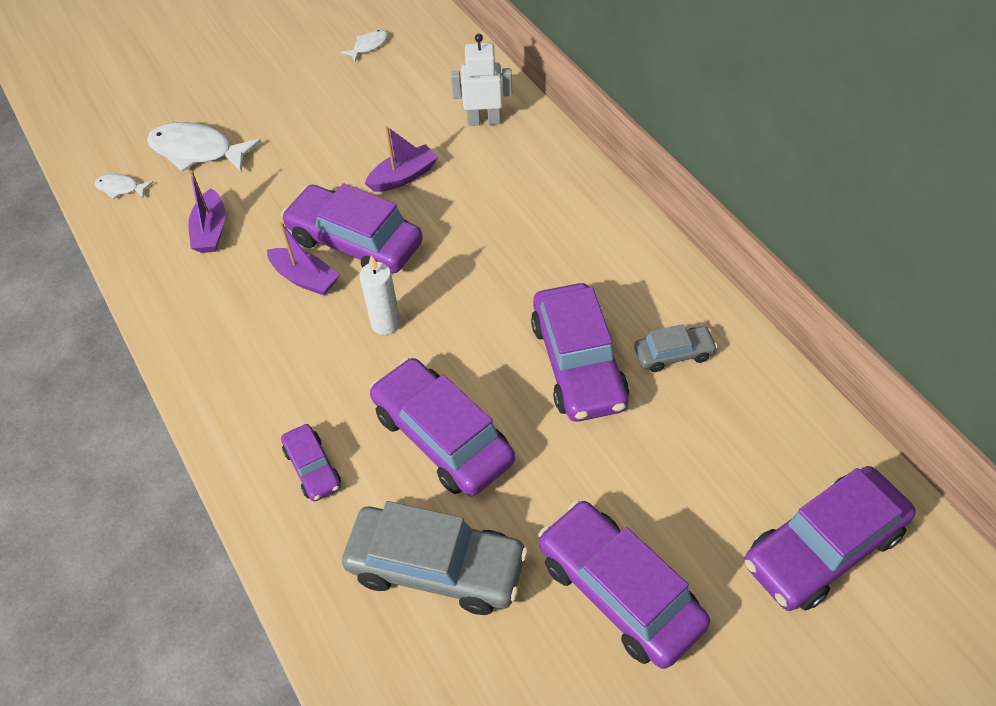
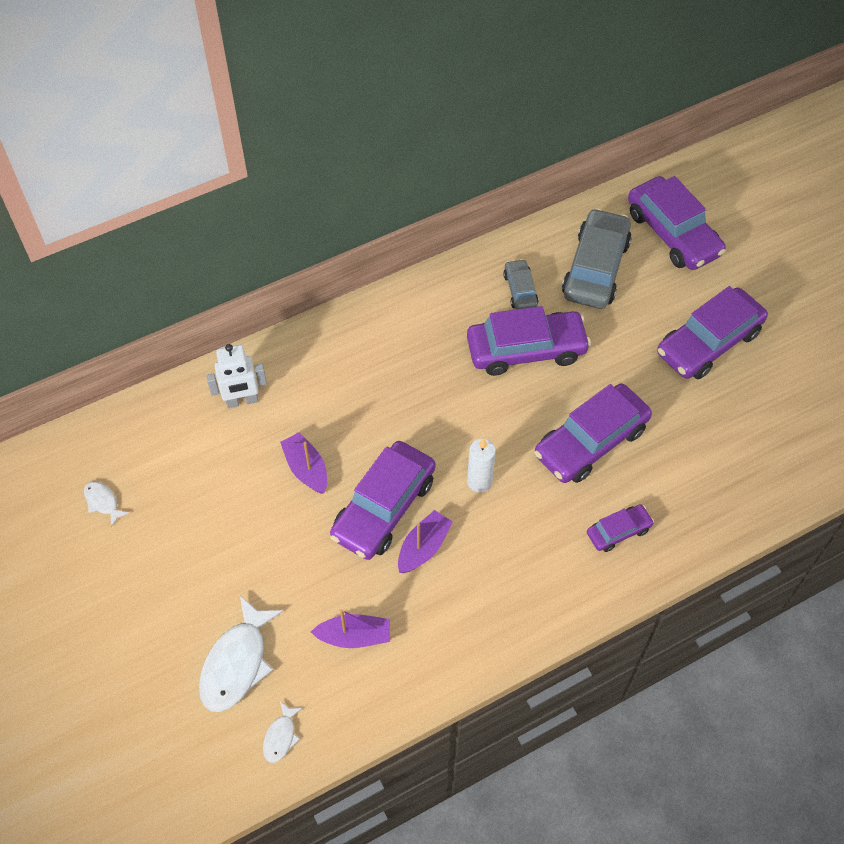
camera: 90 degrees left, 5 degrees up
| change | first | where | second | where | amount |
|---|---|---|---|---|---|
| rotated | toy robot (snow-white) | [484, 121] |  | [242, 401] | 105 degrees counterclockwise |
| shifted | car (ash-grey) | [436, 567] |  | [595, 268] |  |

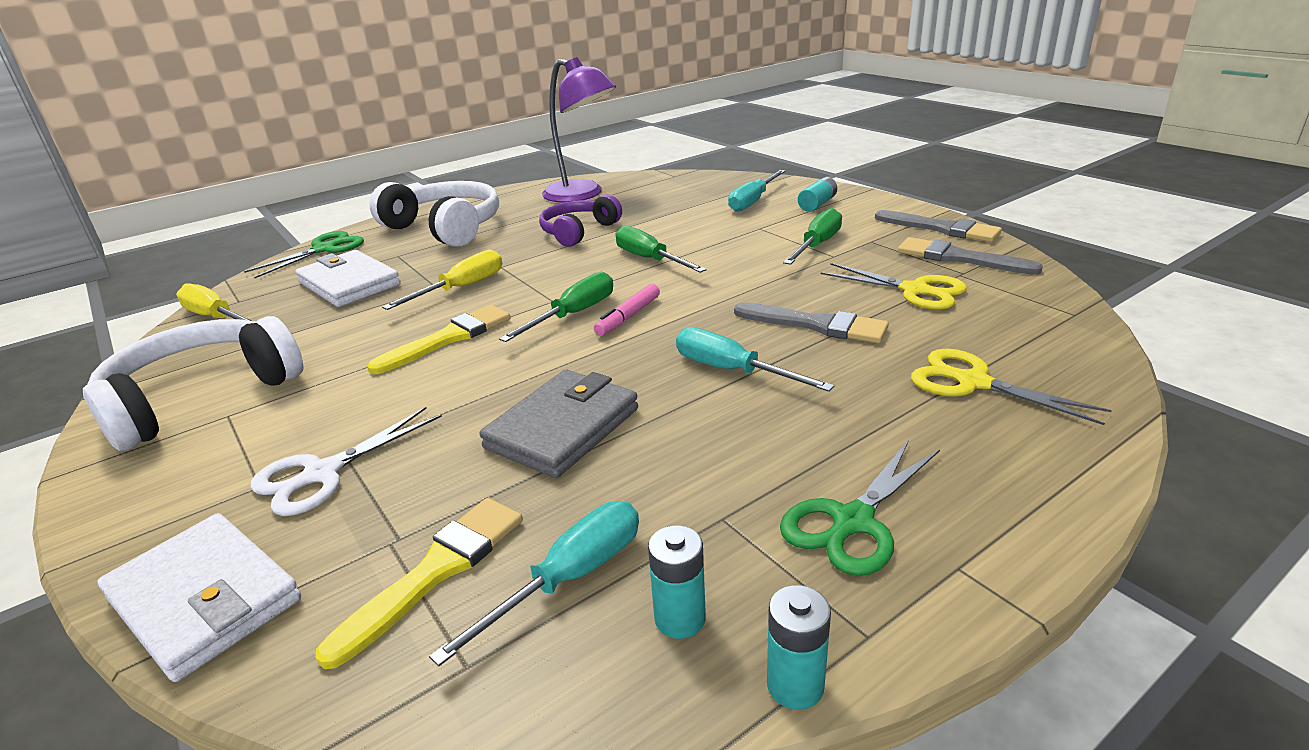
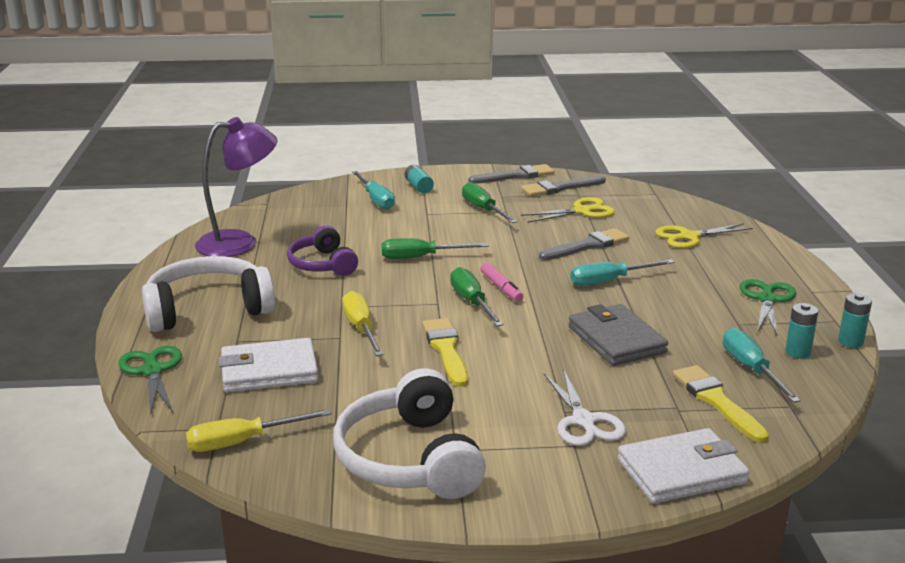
camera: 60 degrees left, 5 degrees down
| change | first | where | second | where | amount |
|---|---|---|---|---|---|
| rotated | shears (leaf-green) | [852, 522] |  | [767, 299] | 150 degrees counterclockwise |

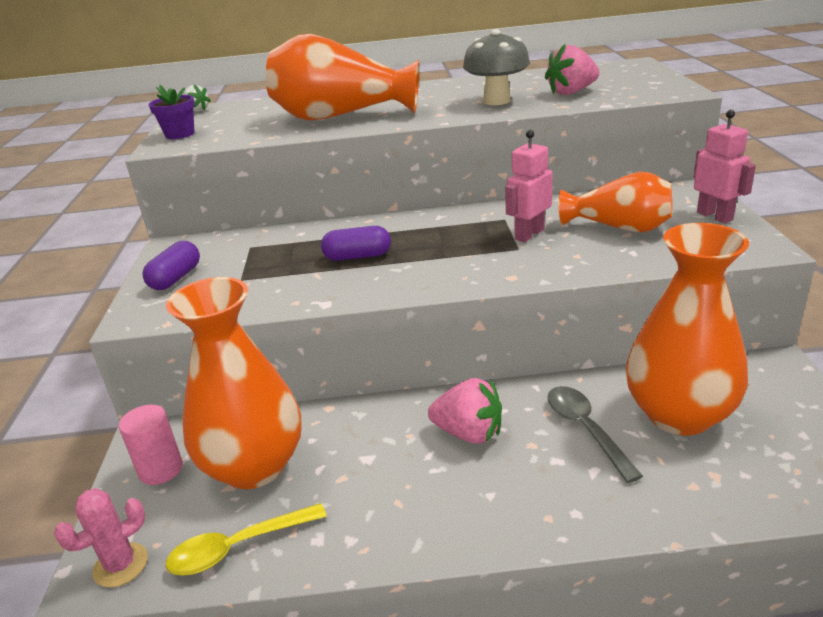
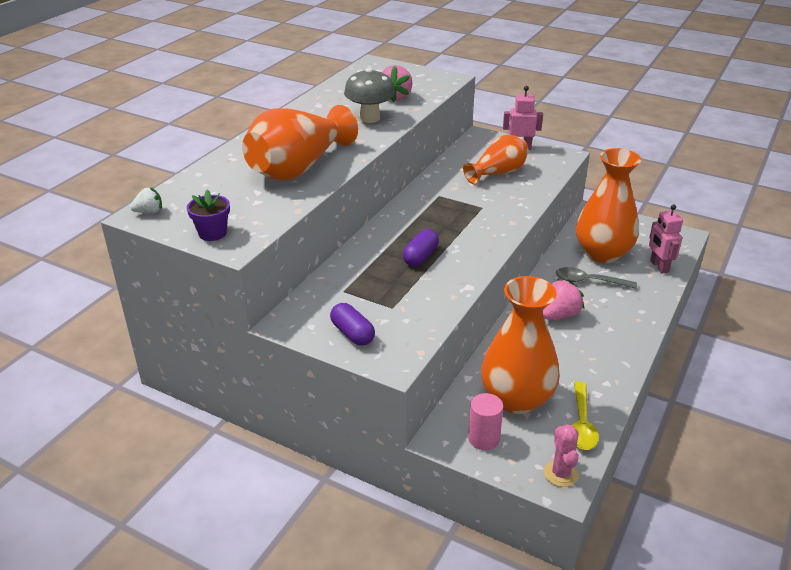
camera: 60 degrees left, 5 degrees up
| change | first | where | second | where | amount |
|---|---|---|---|---|---|
| shifted | toy robot (rose-pink) | [529, 234] |  | [659, 266] |  |

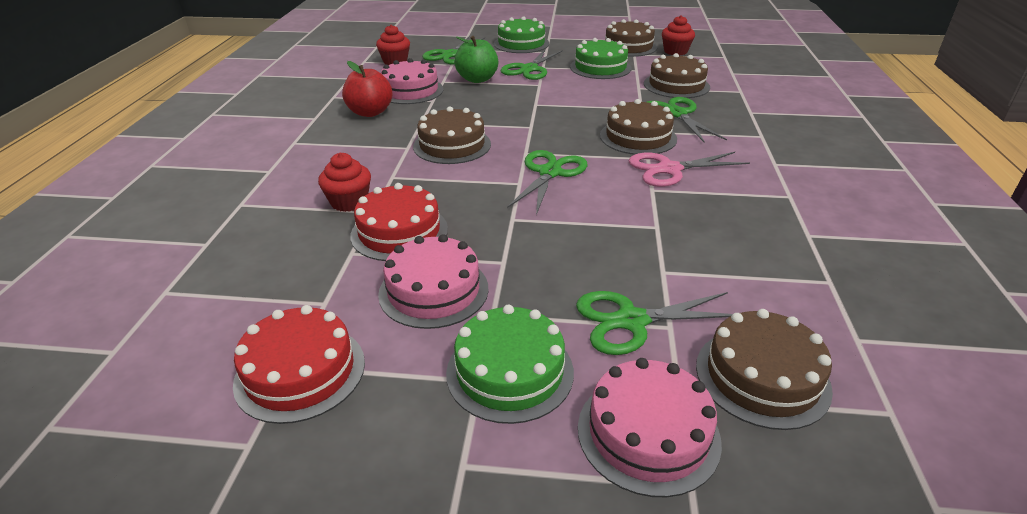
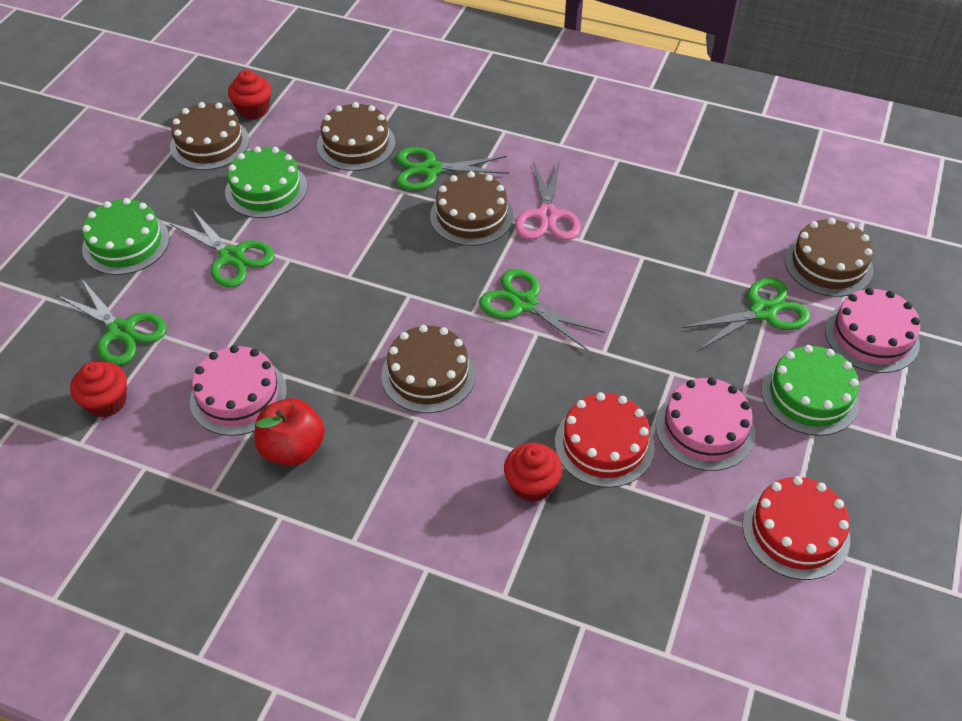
camera: 75 degrees left, 15 degrees up
| change | first | where | second | where | amount |
|---|---|---|---|---|---|
| rotated | shears (leaf-green) | [631, 321] |  | [763, 311] | 120 degrees counterclockwise |
| gone | apple fruit (leaf-green) | [477, 79] |  |  |  |

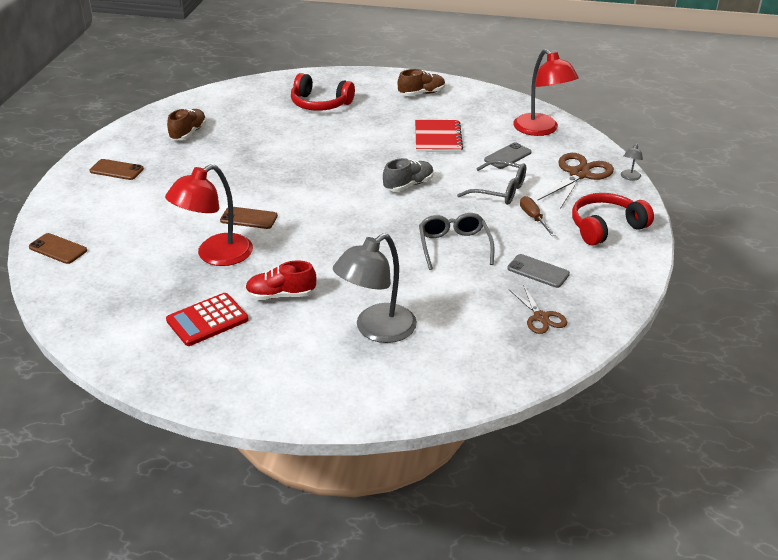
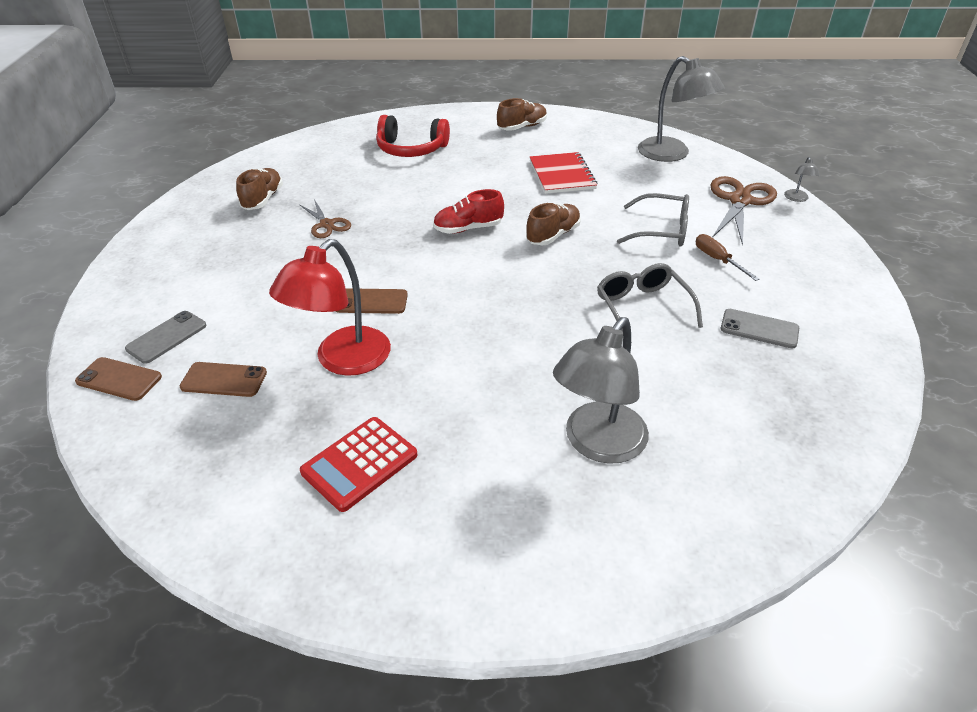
camera: 10 degrees left, 5 degrees up
| change | first | where | second | where | amount |
|---|---|---|---|---|---|
| shifted | phone (ash-grey) | [507, 156] |  | [167, 337] |  |
| shifted | phone (brown) | [116, 170] |  | [224, 380] |  |
| shifted | shears (brown) | [541, 317] |  | [327, 224] |  |
| shifted | shoe (scarlet) | [281, 295] |  | [468, 228] |  |
| repainted | shoe (ash-grey) | [408, 185] | shoe (brown) | [553, 235] |  |
| repainted | reading lamp (scarlet) | [541, 130] | reading lamp (ash-grey) | [671, 154] |  |
| gone | headphones (scarlet) | [605, 227] |  |  |  |

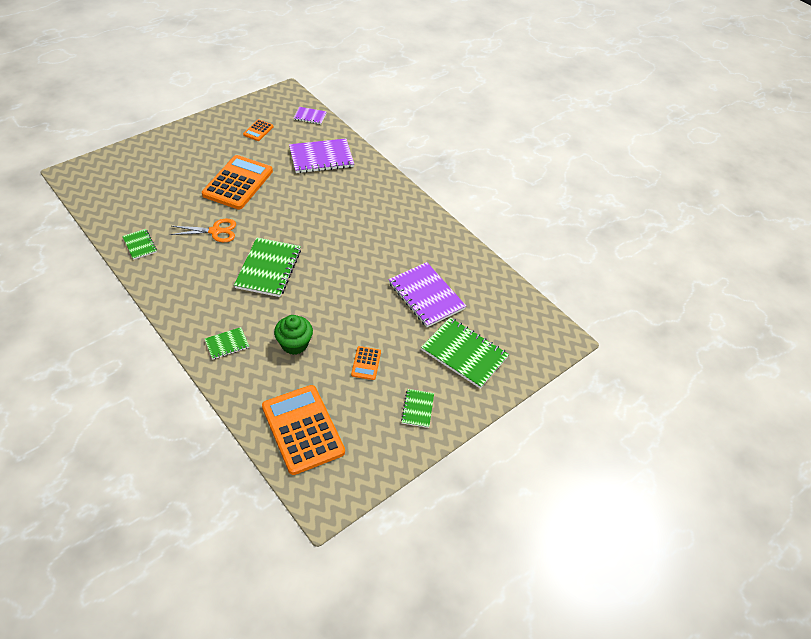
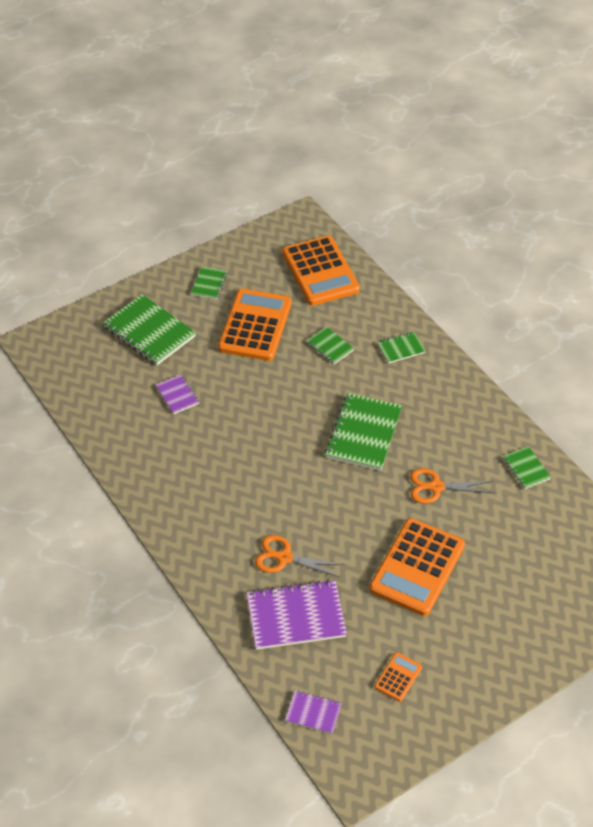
camera: 170 degrees left, 0 degrees up
| change | first | where | second | where | amount |
|---|---|---|---|---|---|
| scaled | notepad (purple) | [426, 296] |  | [177, 395] | x0.51 |
| scaled | calculator (orange-coloured) | [366, 363] |  | [255, 325] | x2.21 |
| new |  |  | shears (orange-coloured) | [284, 558] |  |
| swapped | muffin (leaf-green) | [294, 344] | notepad (leaf-green) | [330, 346] |  |

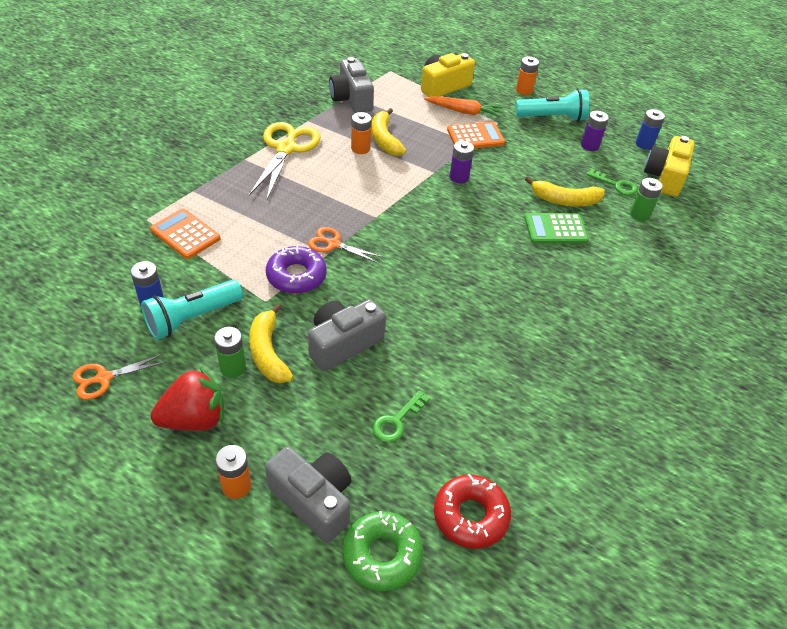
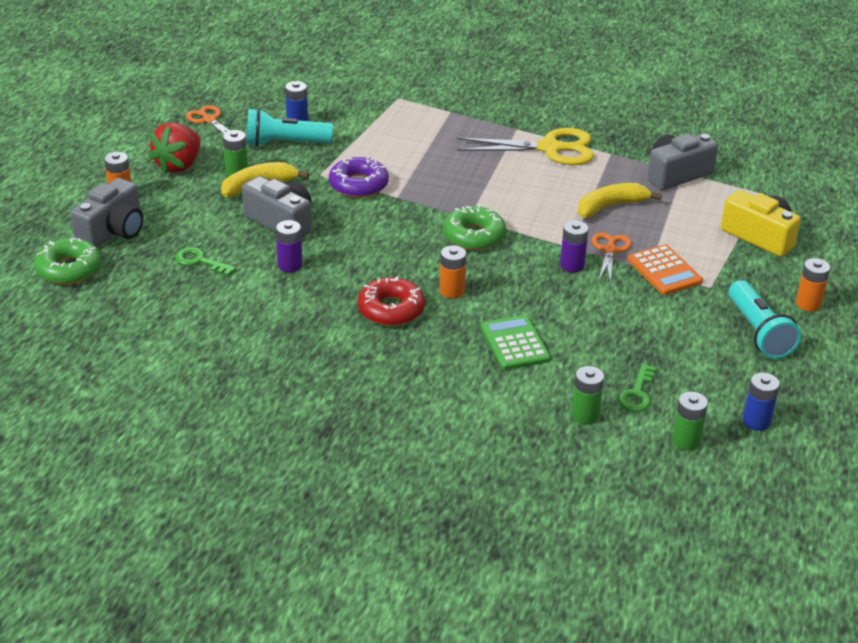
camera: 80 degrees right, 10 degrees down
| change | first | where | second | where | amount |
|---|---|---|---|---|---|
| rotated | berry (scarlet) | [194, 419] |  | [179, 165] | 60 degrees clockwise |
| rotated | torch (aqua) | [192, 318] |  | [285, 143] | 45 degrees counterclockwise |
| shifted | battery (purple) | [590, 146] |  | [290, 265] |  |
| shifted | doughnut (scarlet) | [470, 516] |  | [391, 309] |  |
| shifted | battery (orange-coloured) | [360, 148] |  | [452, 291] |  |
| new |  |  | doughnut (leaf-green) | [474, 236] |  |
| shifted | shears (orange-coloured) | [333, 244] |  | [610, 250] |  |
| swapped | camera (bright yellow) | [665, 177] | battery (leaf-green) | [686, 441] |  |
| gone | calculator (orange-coloured) | [185, 234] |  |  |  |
| gone | carrot (orange-coloured) | [463, 111] |  |  |  |
| gone | banana fruit (bright yellow) | [564, 200] |  |  |  |

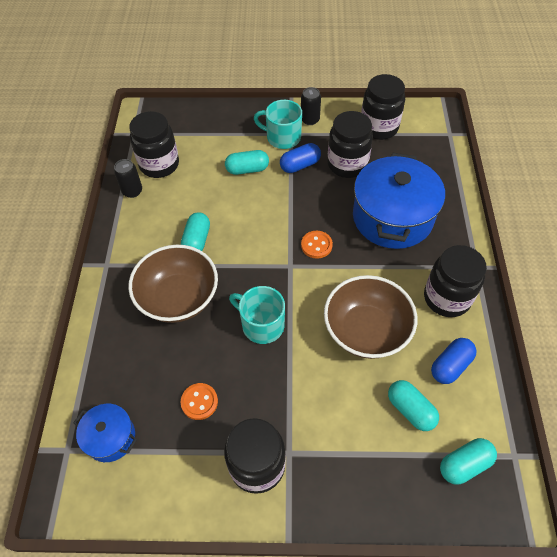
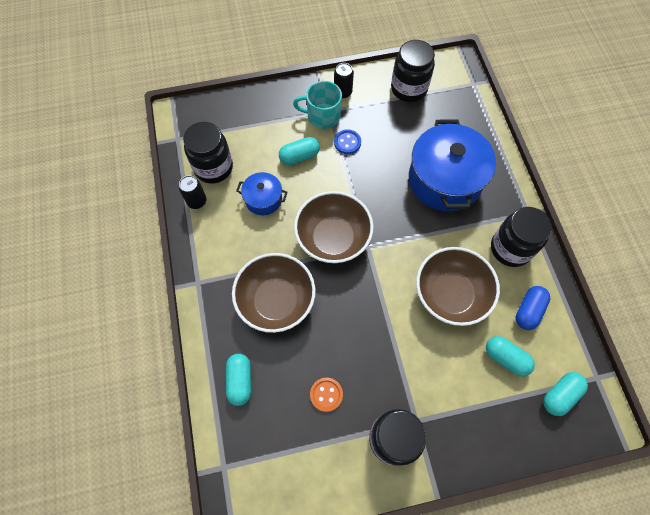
camera: 15 degrees left, 10 degrees up
| change | first | where | second | where | amount |
|---|---|---|---|---|---|
| shifted | pill shape (aqua) | [197, 240] |  | [240, 381] |  |
| shifted | pot (blue) | [110, 437] |  | [263, 199] |  |
| new |  |  | deep dish (brown) | [333, 238] |  |
| swapped | pill shape (blue) | [300, 165] | shirt button (blue) | [347, 142] |  |
| gone | tea mug (aqua) | [262, 325] |  |  |  |
| gone | shirt button (orange-coloured) | [316, 245] |  |  |  |
| gone | jar (ebony) | [347, 164] |  |  |  |

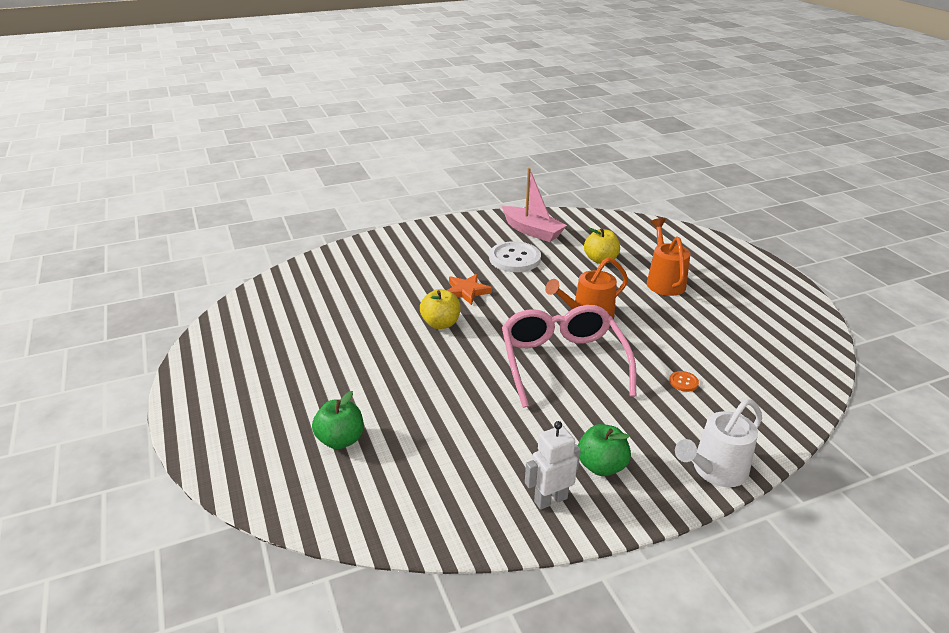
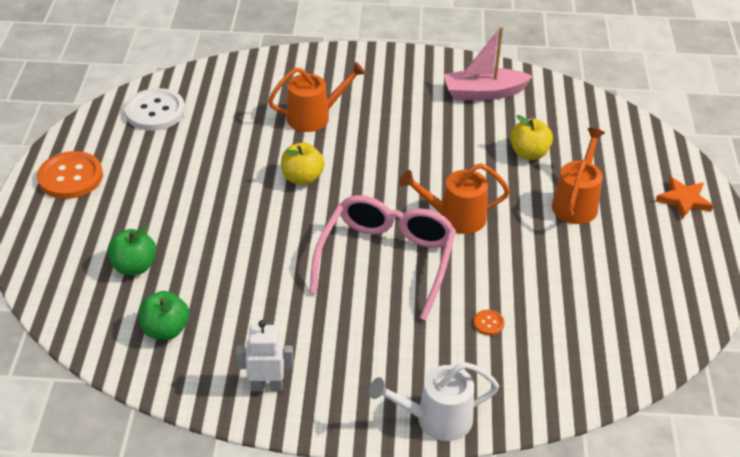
camera: 25 degrees right, 10 degrees up
| change | first | where | second | where | amount |
|---|---|---|---|---|---|
| new |  |  | shirt button (orange-coloured) | [70, 177] |  |
| shifted | shirt button (snow-white) | [515, 259] |  | [155, 111] |  |
| shifted | apple fruit (leaf-green) | [601, 466] |  | [165, 330] |  |
| new |  |  | watering can (orange-coloured) | [314, 117] |  |
| rotated | toy boat (rose-pink) | [532, 231] |  | [484, 93] | 105 degrees clockwise |
| shifted | star shape (orange-coloured) | [466, 291] |  | [683, 200] |  |

